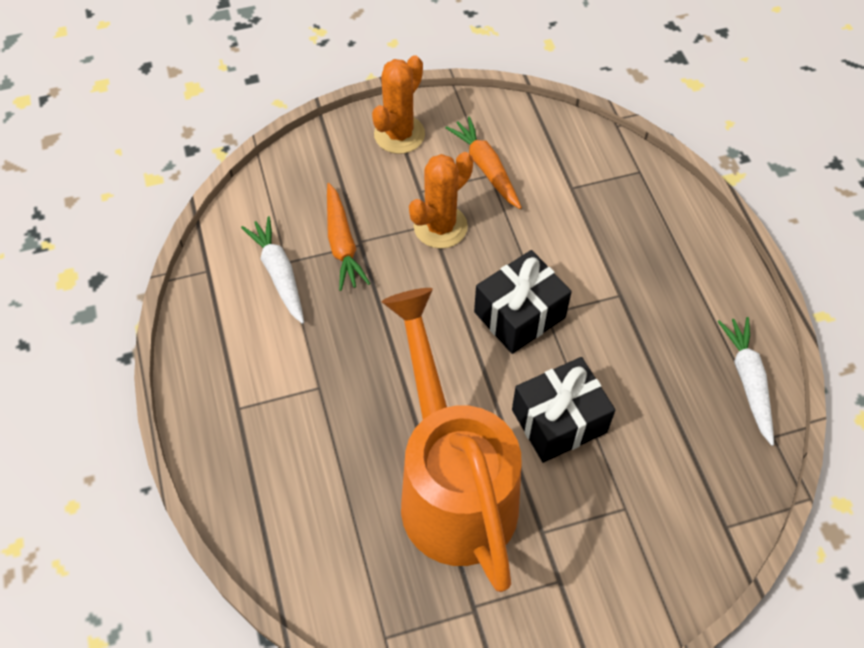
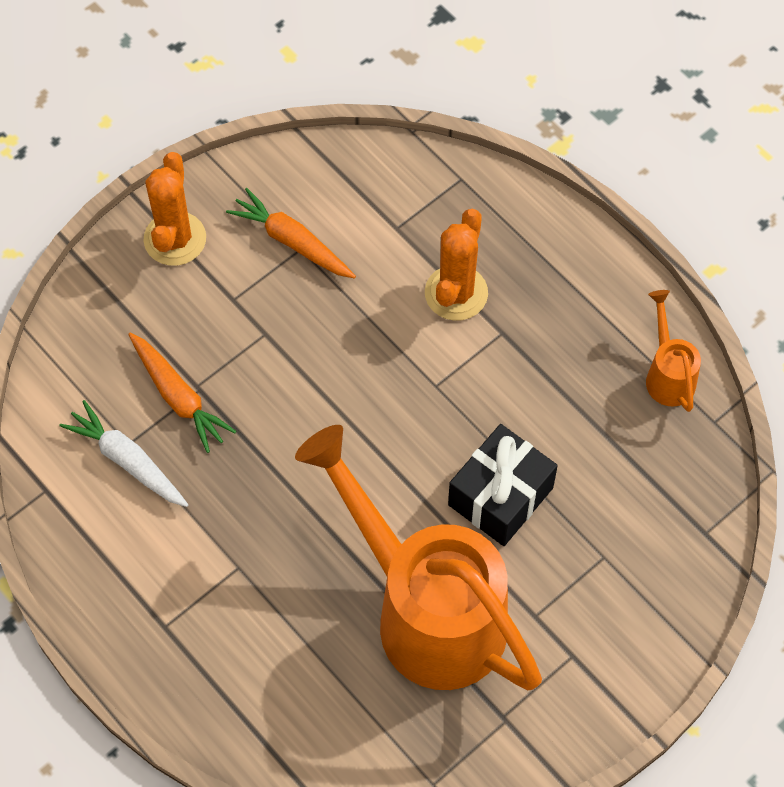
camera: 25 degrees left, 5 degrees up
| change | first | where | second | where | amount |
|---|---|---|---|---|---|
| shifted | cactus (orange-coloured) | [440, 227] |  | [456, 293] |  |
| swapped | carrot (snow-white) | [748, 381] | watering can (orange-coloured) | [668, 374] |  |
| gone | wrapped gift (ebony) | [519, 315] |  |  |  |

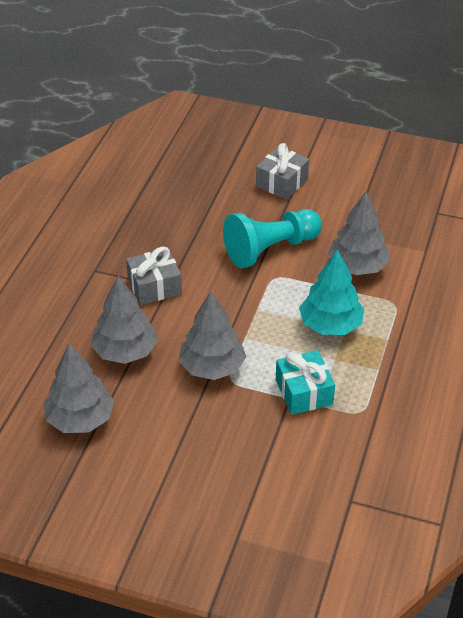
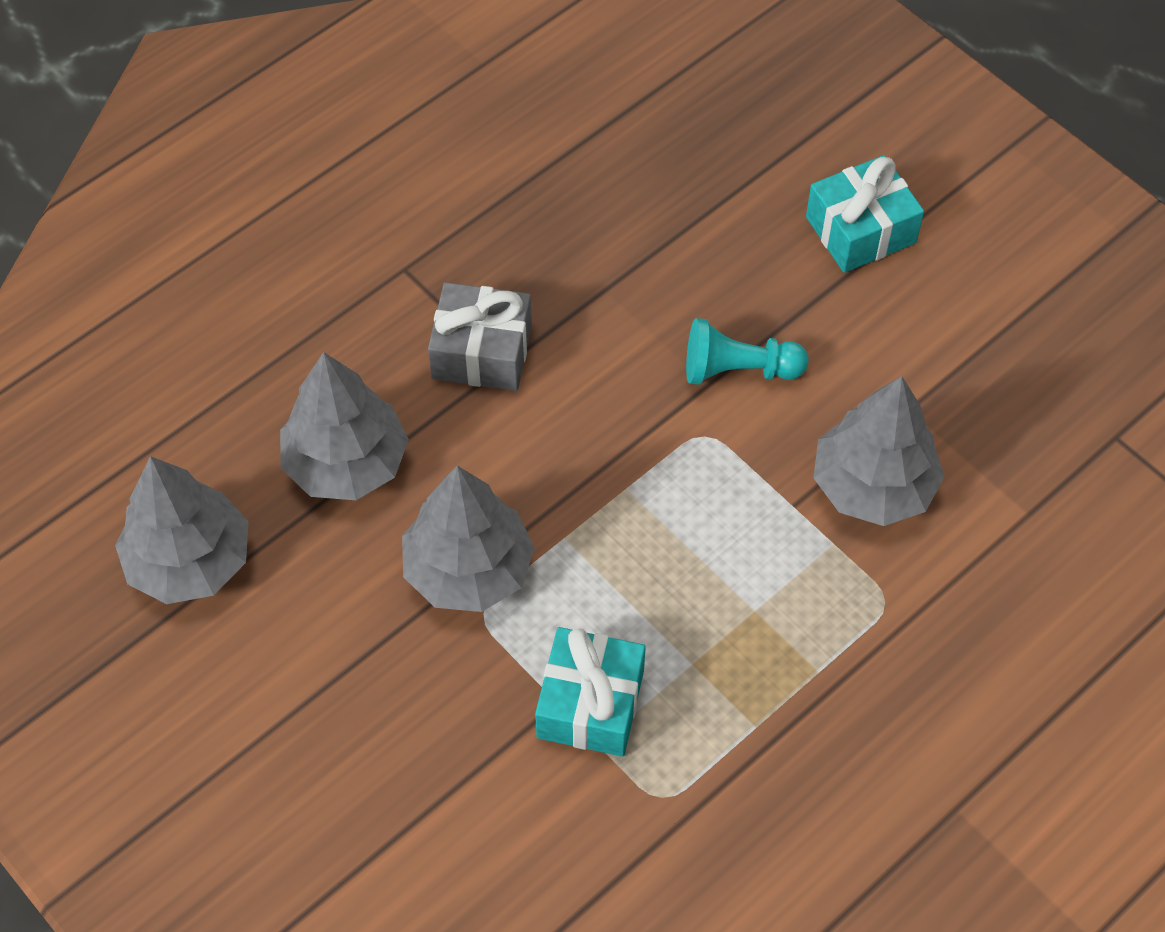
camera: 30 degrees right, 15 degrees up
| change | first | where | second | where | amount |
|---|---|---|---|---|---|
| scaled | pawn (aqua) | [270, 249] |  | [738, 370] | x0.59 |
| repainted | wrapped gift (ash-grey) | [282, 182] | wrapped gift (aqua) | [860, 230] |  |
| gone | toy tree (aqua) | [330, 325] |  |  |  |

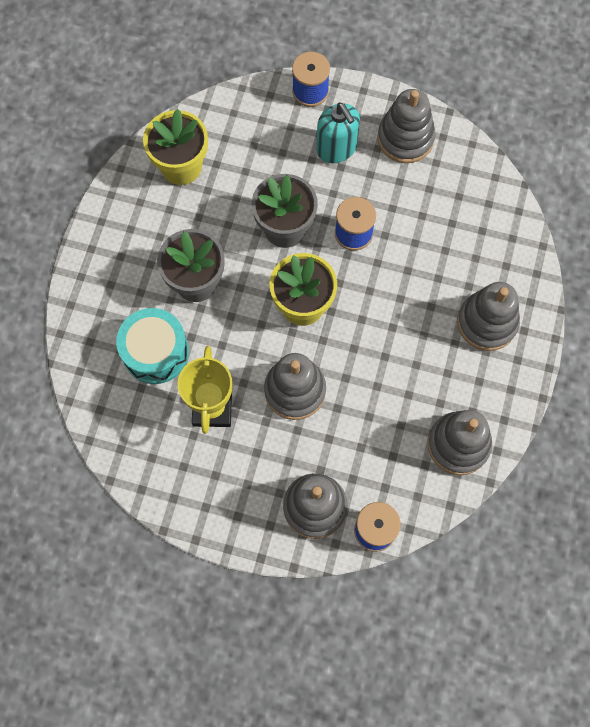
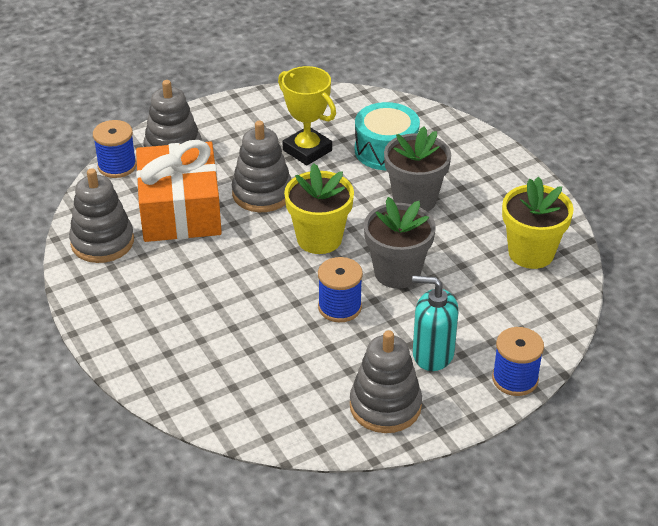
camera: 135 degrees right, 30 degrees down
| change | first | where | second | where | amount |
|---|---|---|---|---|---|
| new |  |  | wrapped gift (orange-coloured) | [180, 210] |  |
| gone | stacking toy (ash-grey) | [487, 323] |  |  |  |

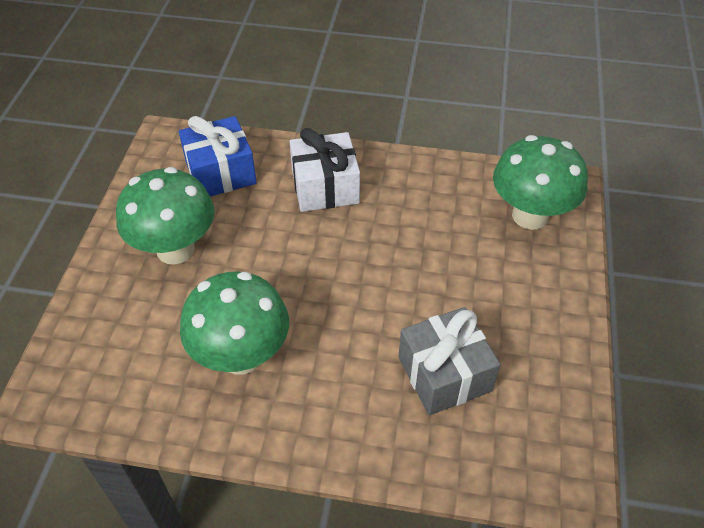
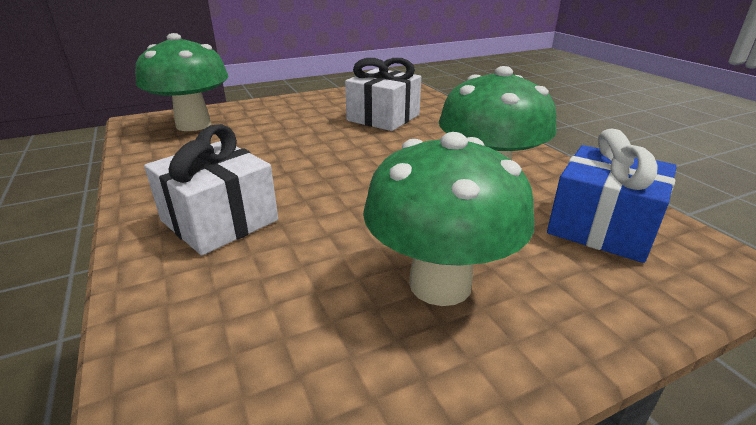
camera: 125 degrees left, 20 degrees down
| change | first | where | second | where | amount |
|---|---|---|---|---|---|
| repainted | wrapped gift (ash-grey) | [444, 374] | wrapped gift (snow-white) | [383, 118] |  |
| shifted | wrapped gift (blue) | [220, 172] |  | [601, 227] |  |

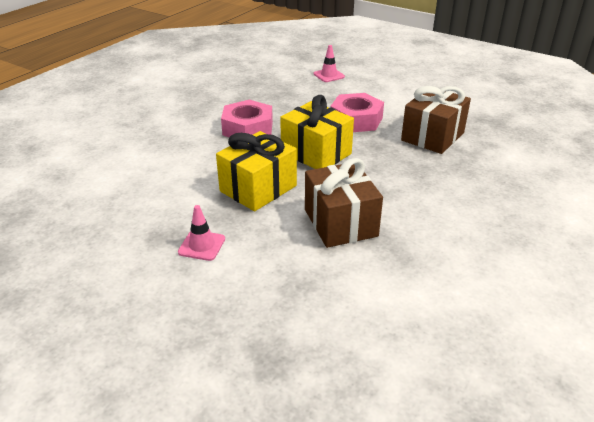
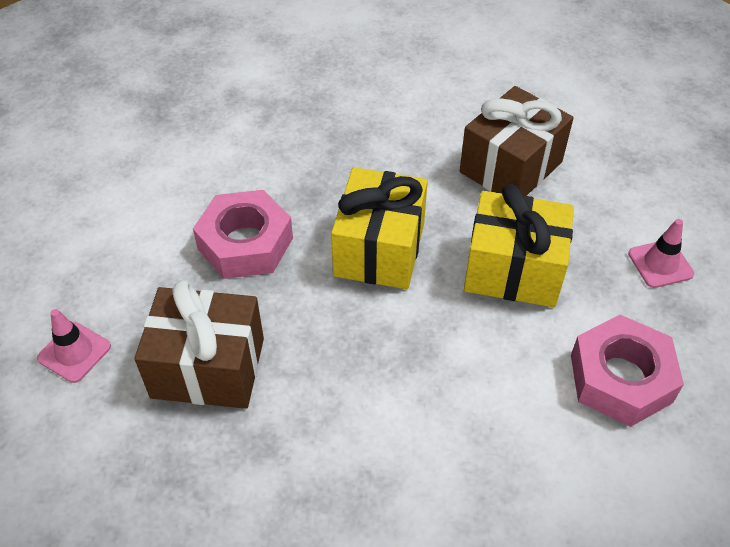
camera: 120 degrees left, 15 degrees up
| change | first | where | second | where | amount |
|---|---|---|---|---|---|
| shifted | wrapped gift (brown) | [432, 136] |  | [208, 368] |  |
| shifted | nut (rose-pink) | [247, 128] |  | [620, 378] |  |

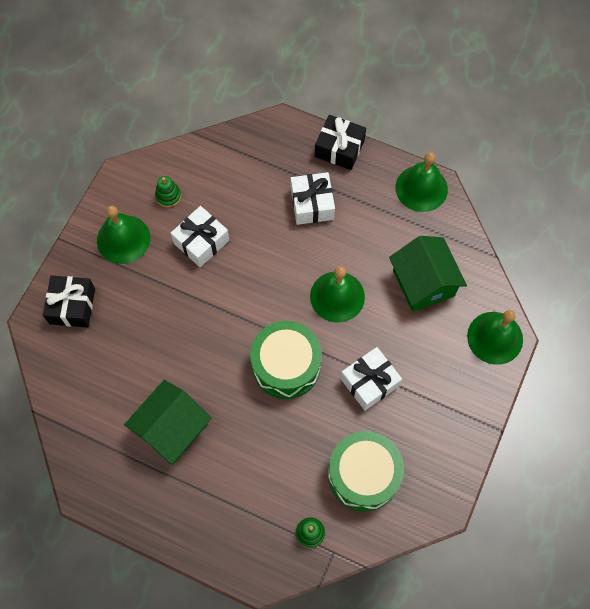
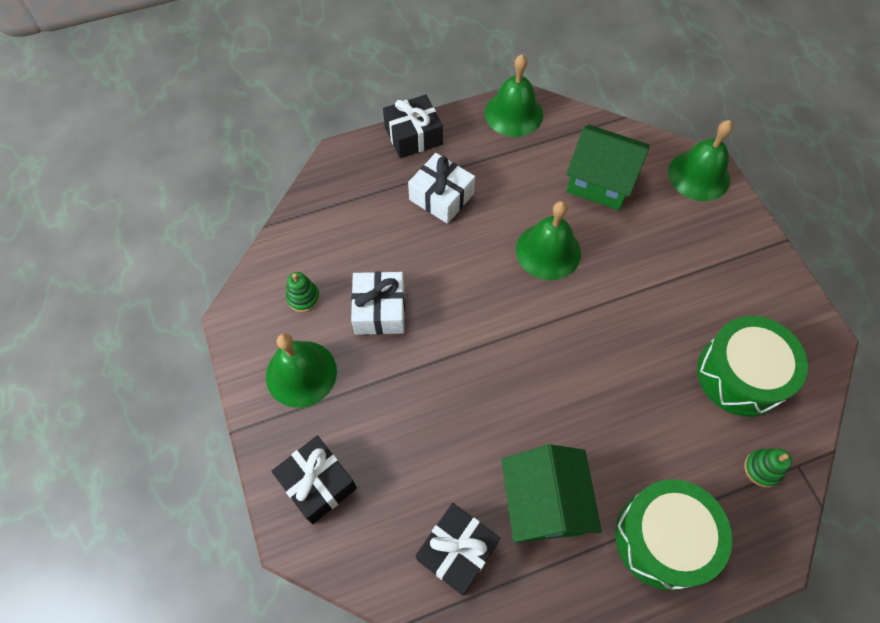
camera: 45 degrees left, 5 degrees down
| change | first | where | second | where | amount |
|---|---|---|---|---|---|
| new |  |  | wrapped gift (ebony) | [457, 551] |  |
| shifted | drum (leaf-green) | [286, 365] |  | [663, 538] |  |
| gone | wrapped gift (snow-white) | [369, 382] |  |  |  |

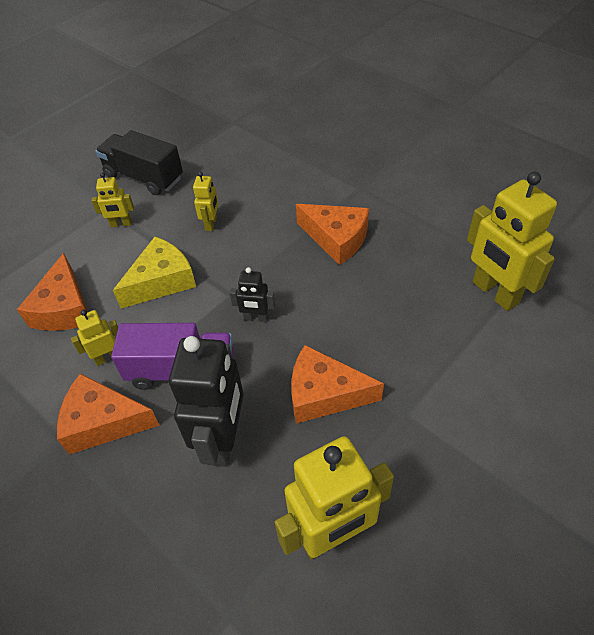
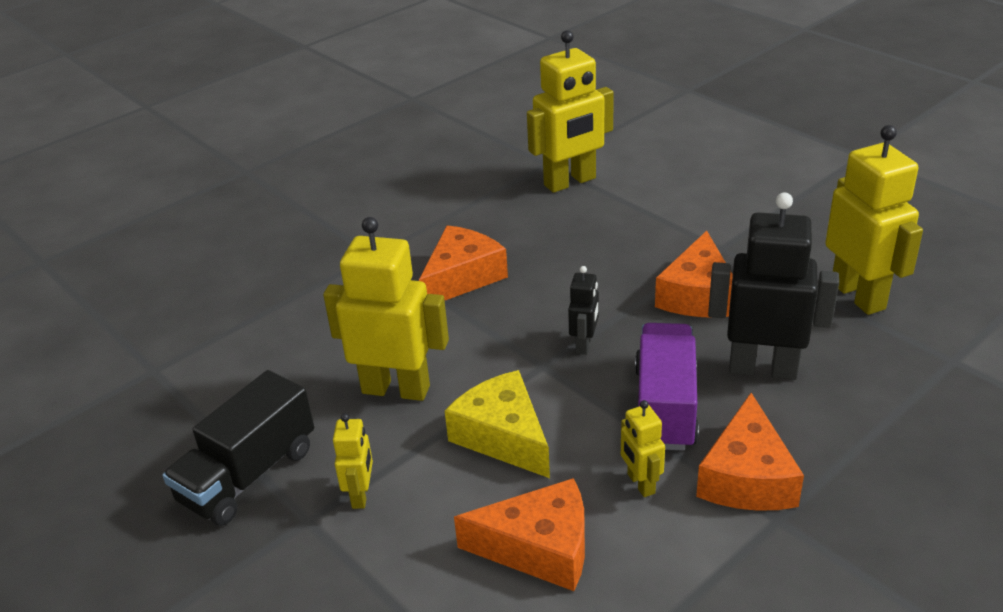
camera: 85 degrees left, 15 degrees down
| change | first | where | second | where | amount |
|---|---|---|---|---|---|
| scaled | toy robot (bright yellow) | [211, 223] |  | [396, 389] | x2.05 |

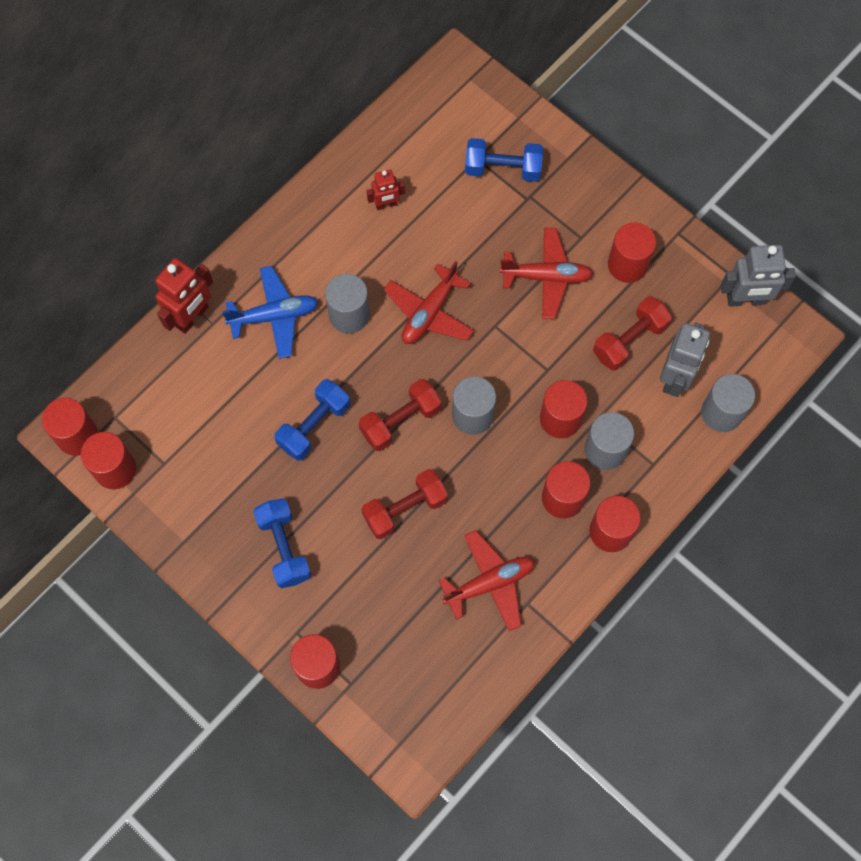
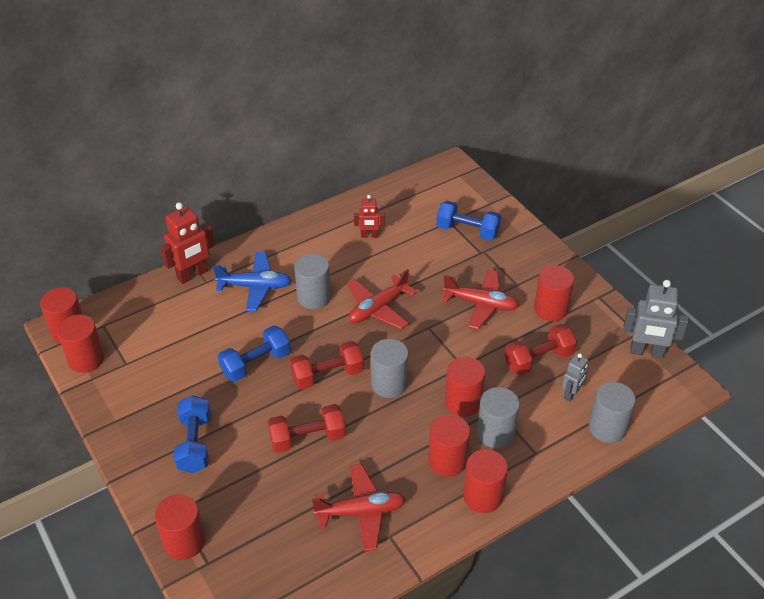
camera: 15 degrees right, 25 degrees down
| change | first | where | second | where | amount |
|---|---|---|---|---|---|
| scaled | toy robot (ash-grey) | [675, 378] |  | [571, 394] | x0.59 |

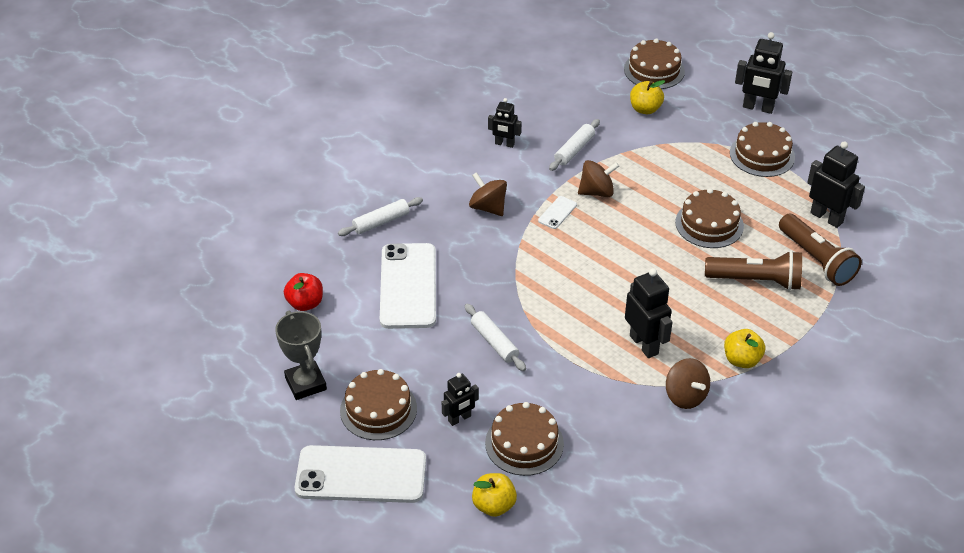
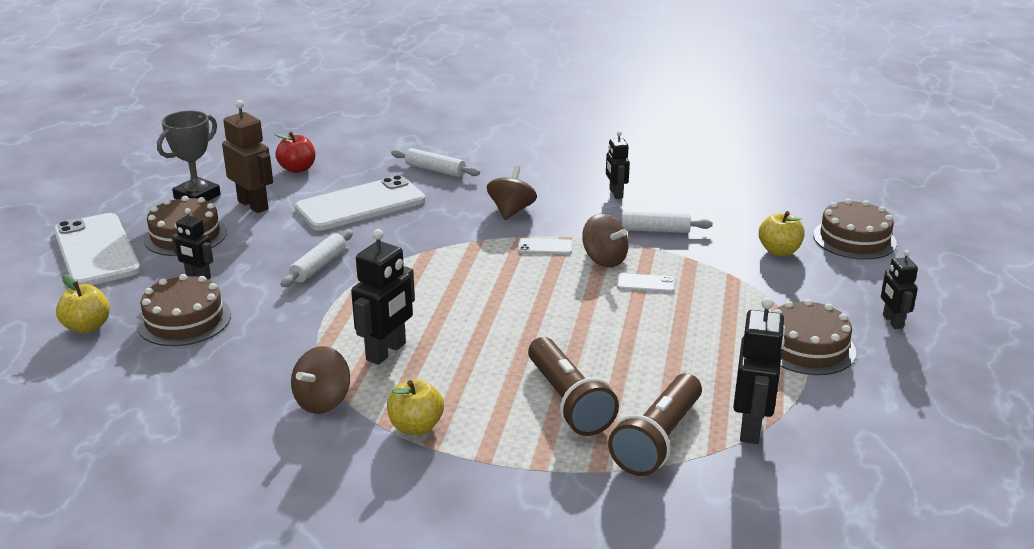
camera: 60 degrees right, 15 degrees down
| change | first | where | second | where | amount |
|---|---|---|---|---|---|
| new |  |  | toy robot (brown) | [253, 205] |  |
| new |  |  | phone (snow-white) | [645, 284] |  |
| scaled | toy robot (ebony) | [758, 108] |  | [892, 321] | x0.62 |
| gone | gateau (brown) | [709, 224] |  |  |  |

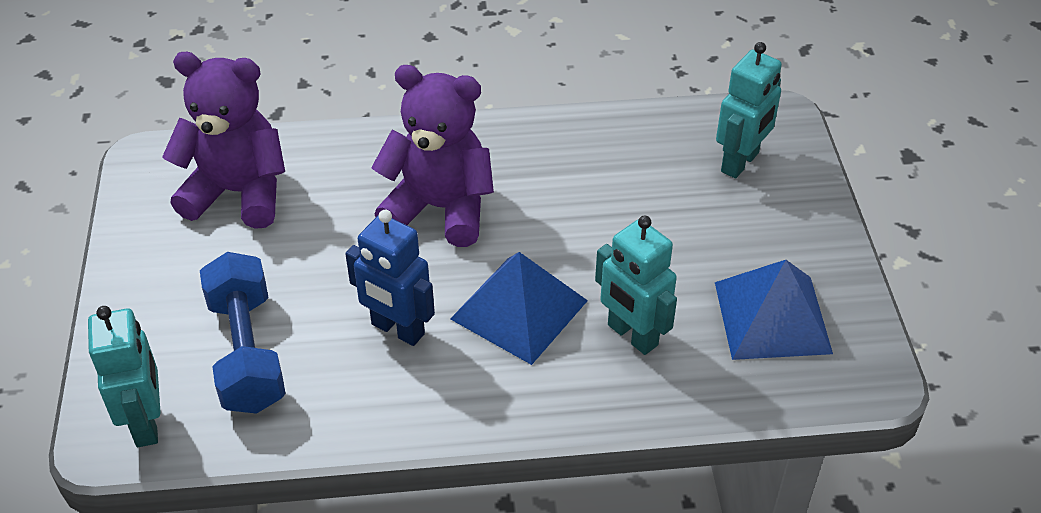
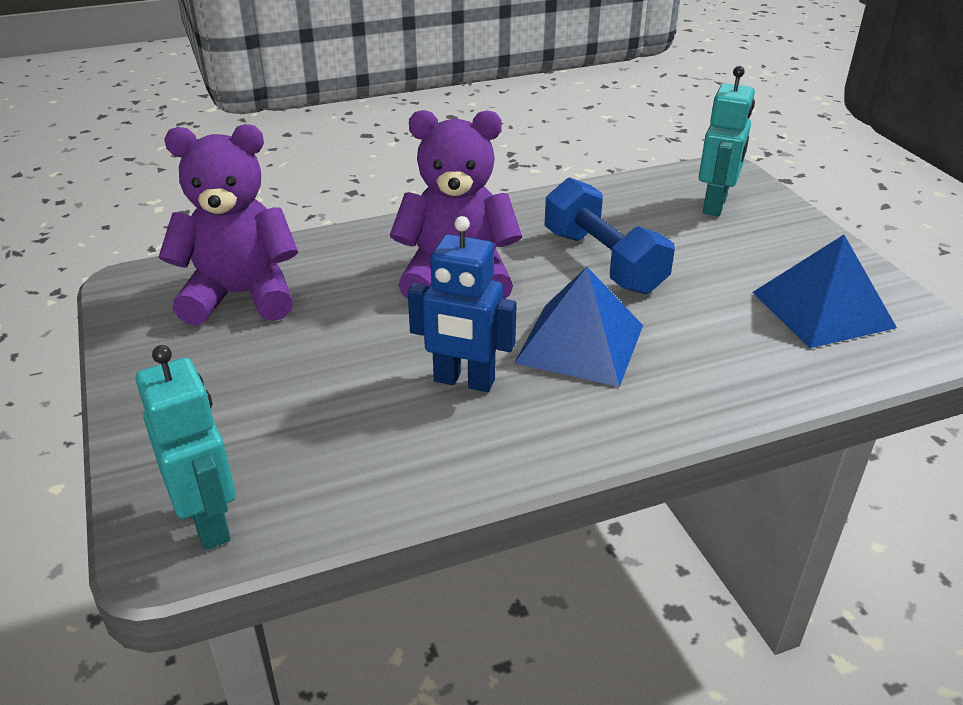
camera: 15 degrees left, 10 degrees down
| change | first | where | second | where | amount |
|---|---|---|---|---|---|
| shifted | hand weight (blue) | [247, 352] |  | [603, 261] |  |
| gone | toy robot (aqua) | [632, 335] |  |  |  |

